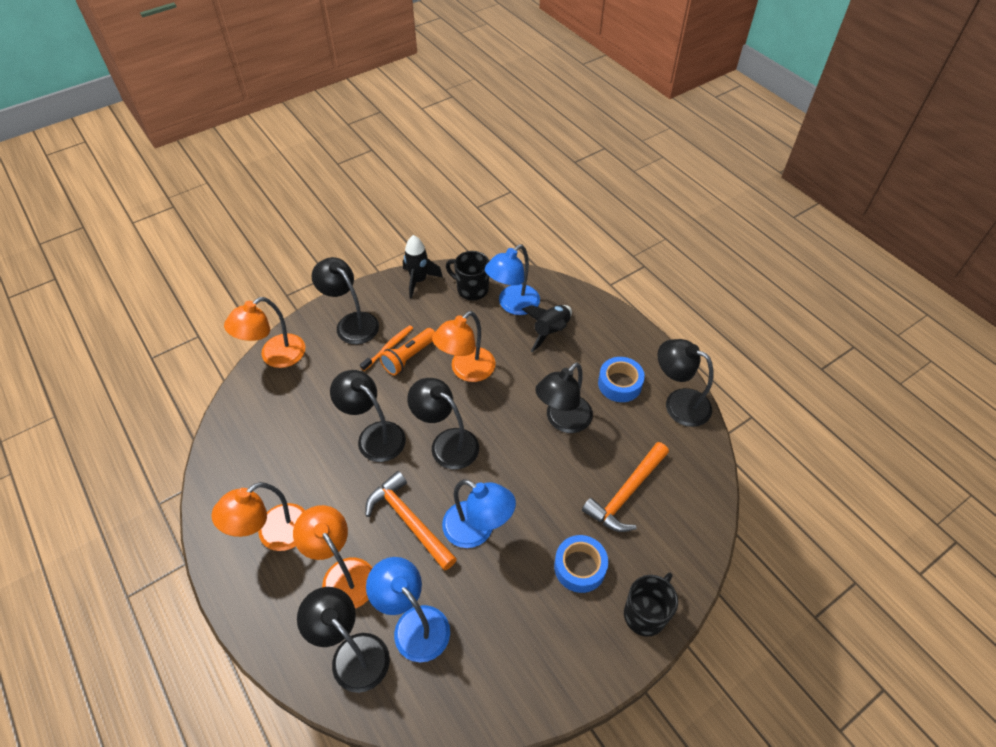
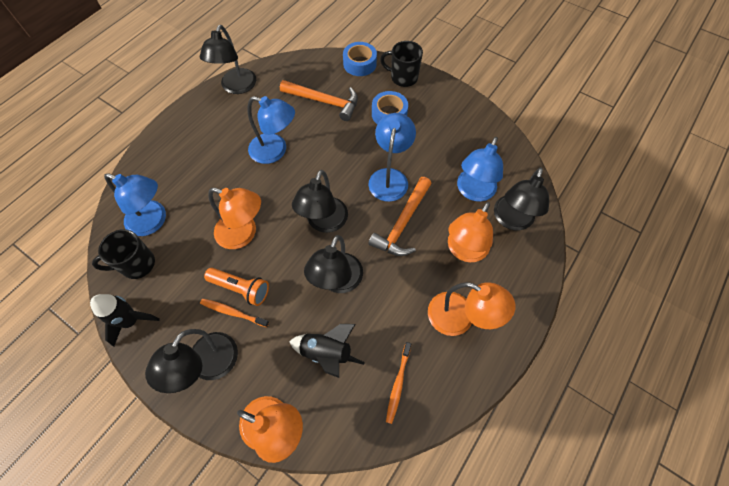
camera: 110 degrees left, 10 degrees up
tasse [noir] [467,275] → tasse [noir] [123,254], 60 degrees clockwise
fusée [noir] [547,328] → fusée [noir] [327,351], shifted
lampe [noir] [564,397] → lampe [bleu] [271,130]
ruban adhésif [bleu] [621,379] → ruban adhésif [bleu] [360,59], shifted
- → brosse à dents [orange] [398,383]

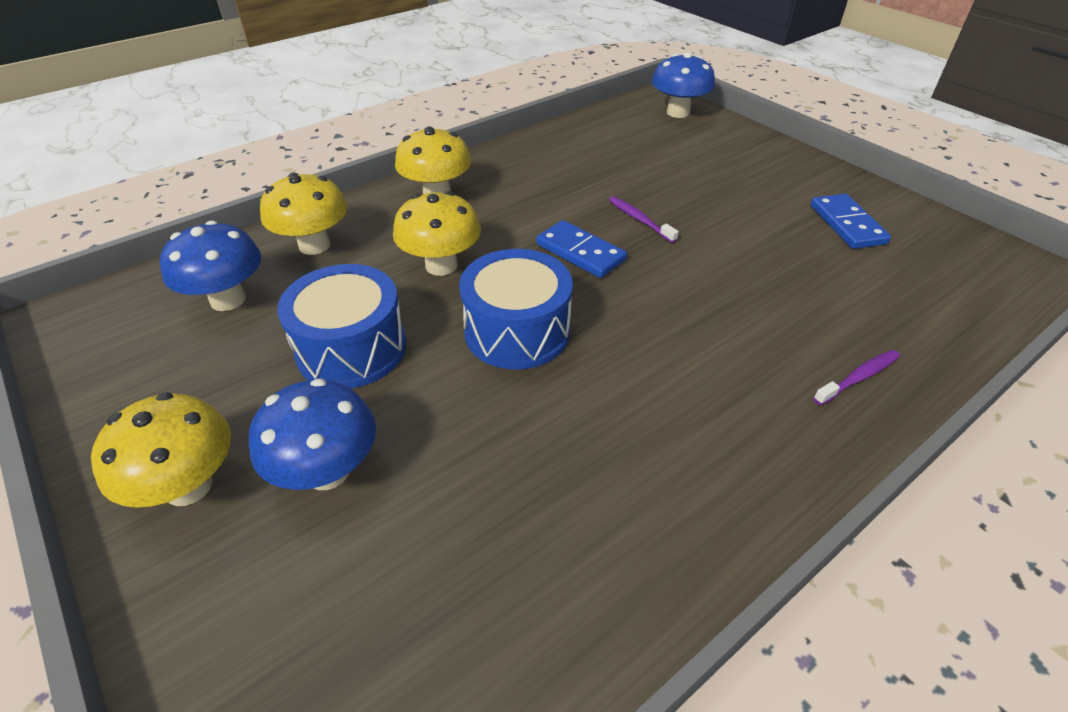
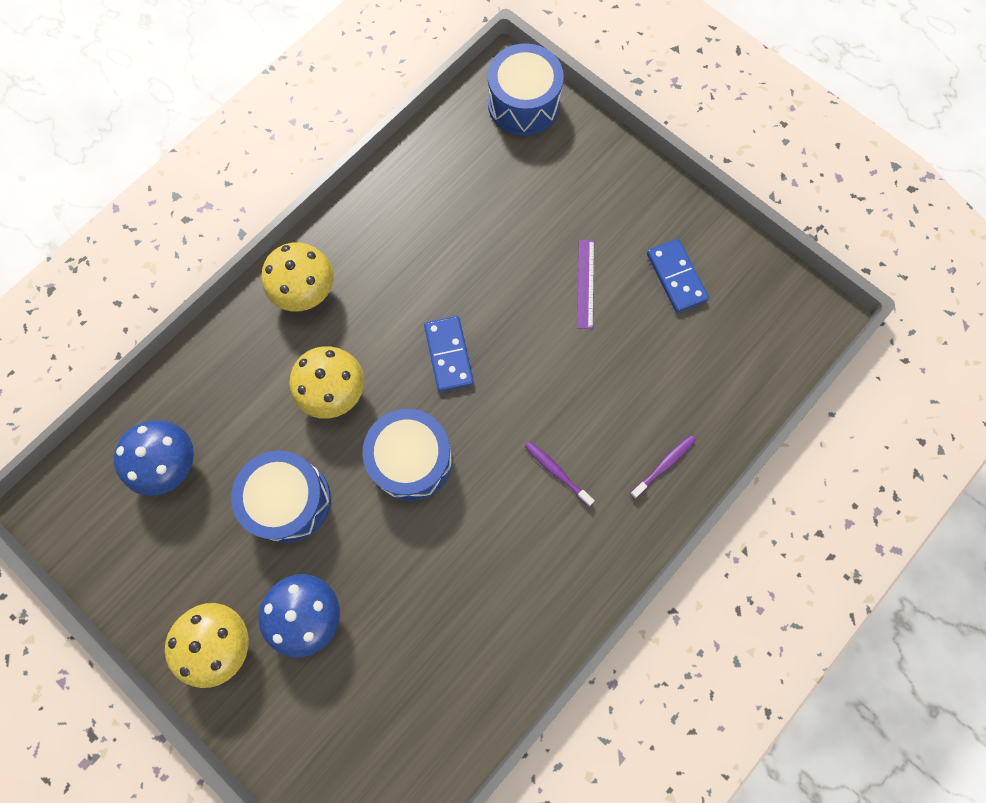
camera: 10 degrees left, 30 degrees up
champignon [jaune] [304,214] → -
domino [bleu] [581,249] → domino [bleu] [449,354], 45 degrees clockwise
brosse à dents [violet] [644,219] → brosse à dents [violet] [560,474], shifted
champignon [bleu] [683,85] → tambour [bleu] [526,89]
- → règle [violet] [585,284]

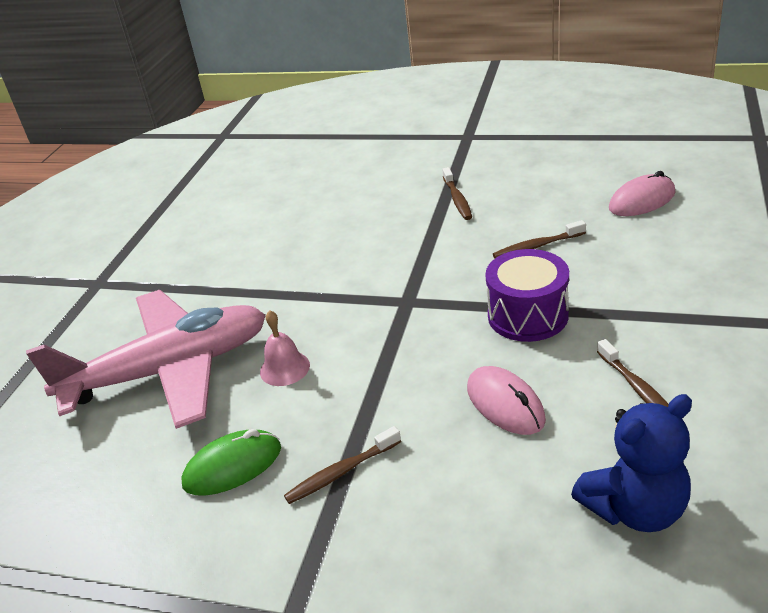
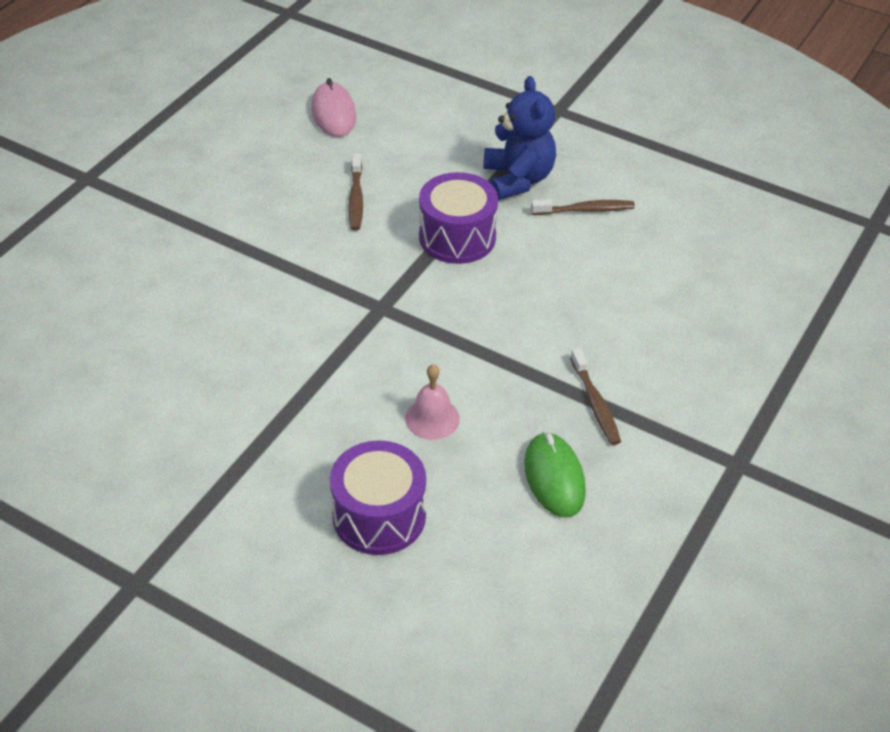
camera: 80 degrees left, 10 degrees up
avion [rose] [146,359] → tambour [violet] [378,497]
brosse à dents [marron] [457,193] → -
souris [rose] [506,400] → -
ours en peluche [bleu] [631,463] → ours en peluche [bleu] [519,138], shifted

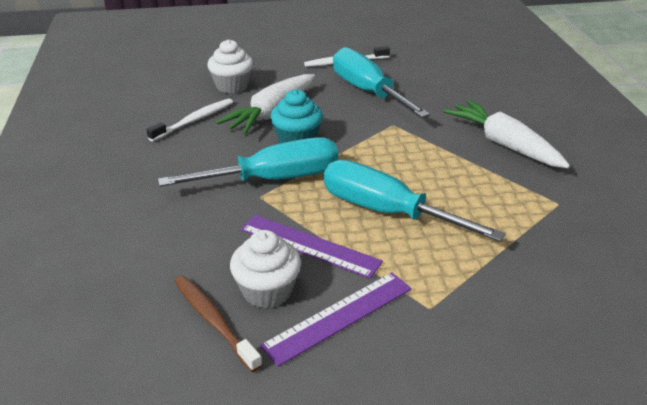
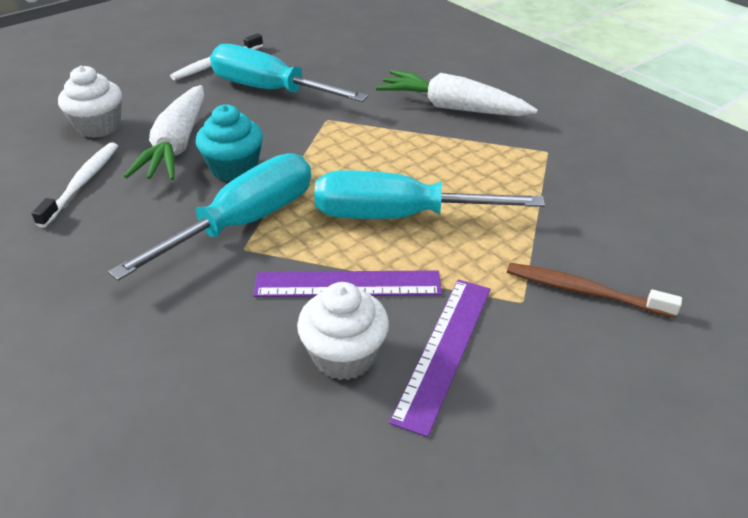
camera: 30 degrees left, 5 degrees up
brosse à dents [marron] [218,323] → brosse à dents [marron] [594,290], shifted

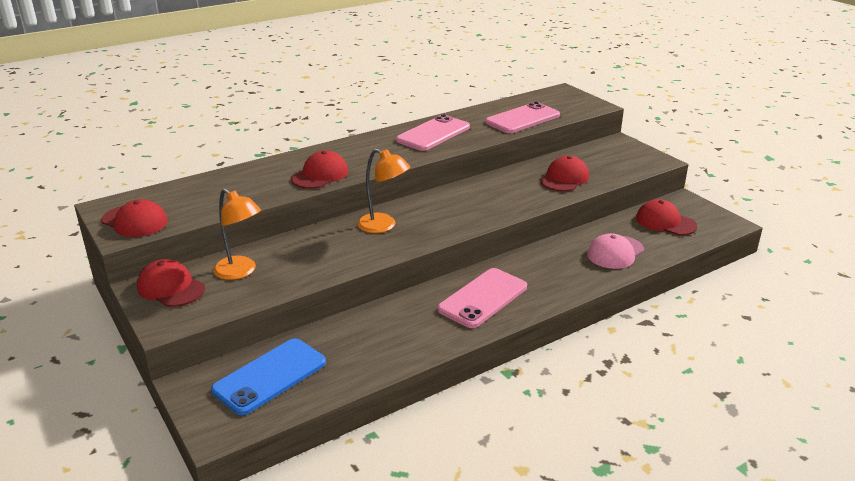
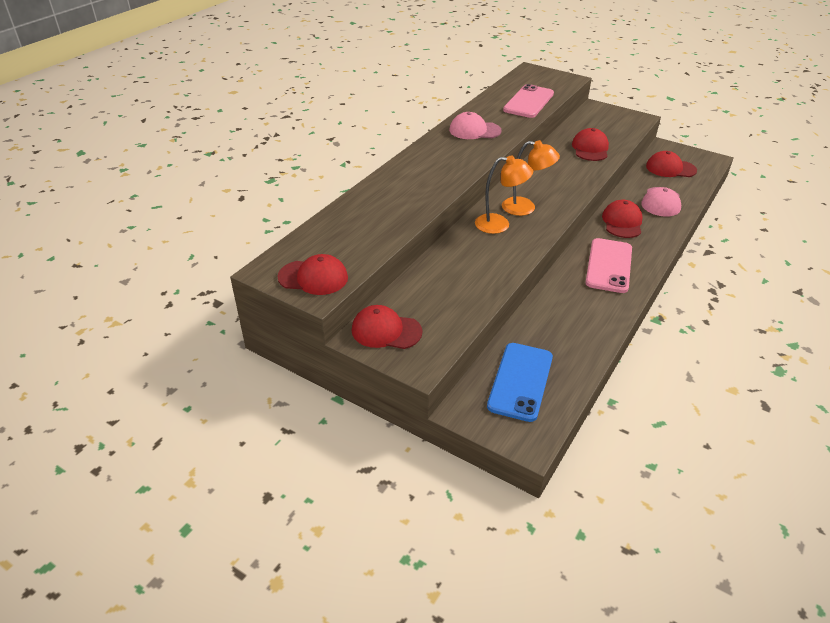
camera: 25 degrees left, 10 degrees up
lampe [orange] [237,234] → lampe [orange] [531,178], shifted
casquette [rouge] [319,169] → casquette [rouge] [622,219], shifted
téléphone [rose] [433,132] → casquette [rose] [475,125]

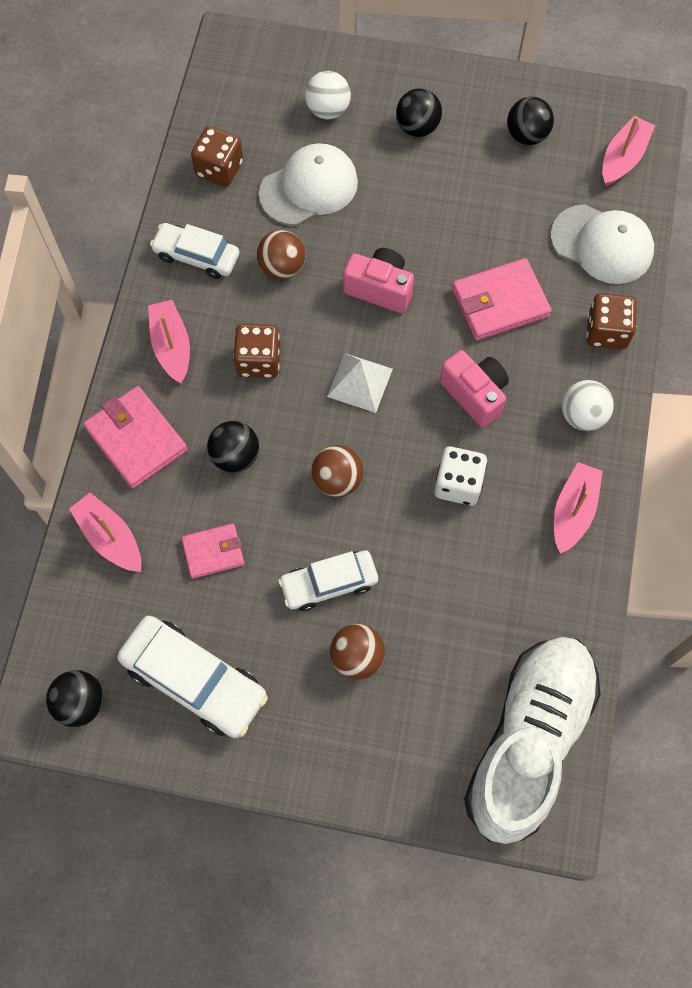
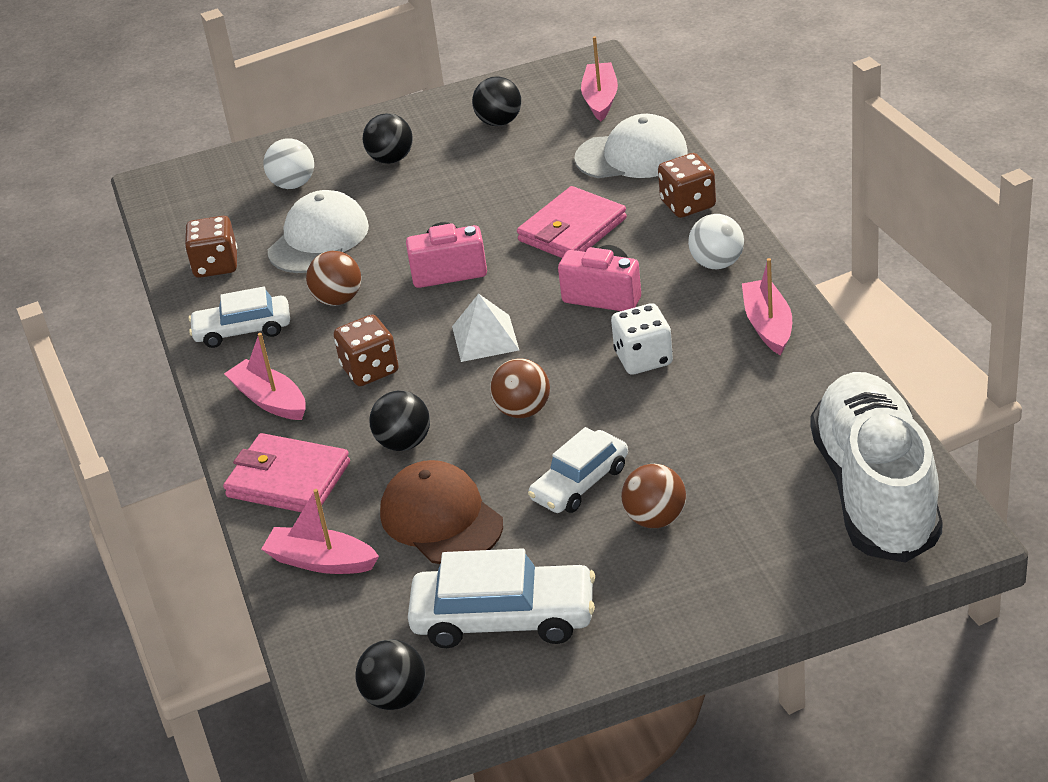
camera: 25 degrees left, 30 degrees down
portefeuille [rose] [213,551] → casquette [marron] [441,512]

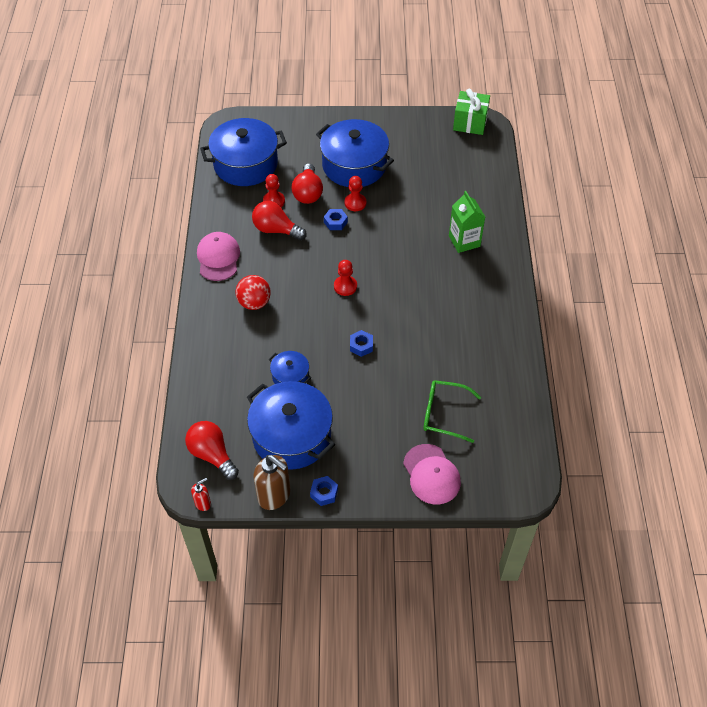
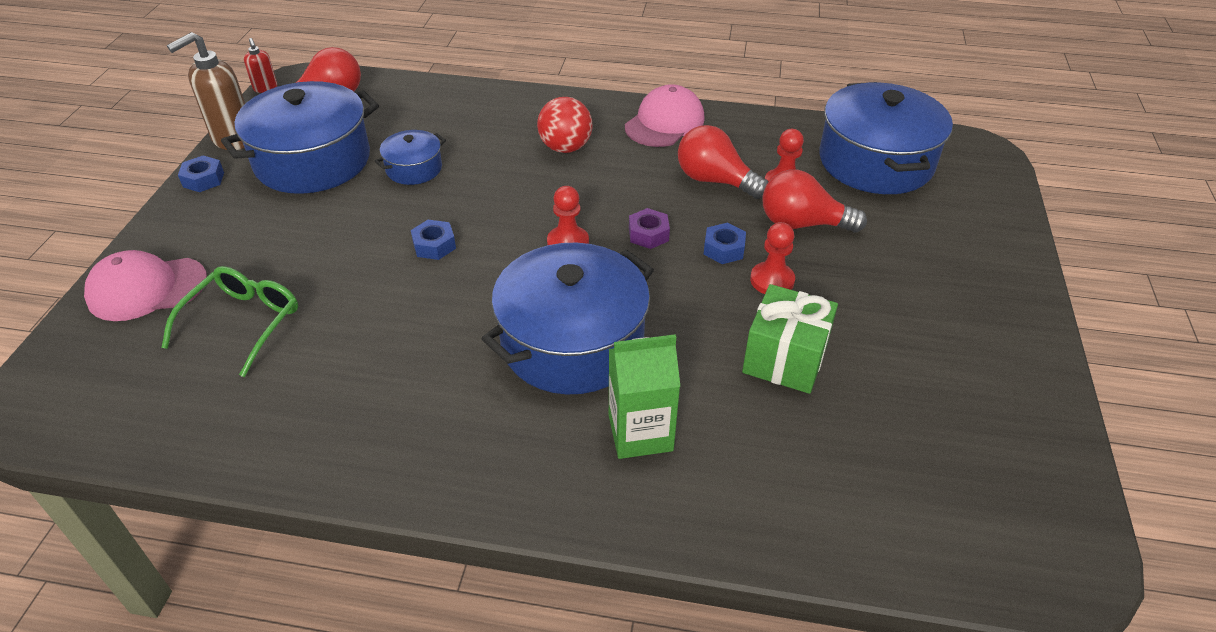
camera: 100 degrees right, 10 degrees down
casquette [rose] [218,256] → casquette [rose] [665,115], 60 degrees counterclockwise
ampoule [rouge] [279,220] → ampoule [rouge] [723,162], 90 degrees counterclockwise
marmite [bleu] [355,153] → marmite [bleu] [568,318], shifted
cadeau [vert] [471,112] → cadeau [vert] [790,339], shifted
- → écrou [violet] [649,228]

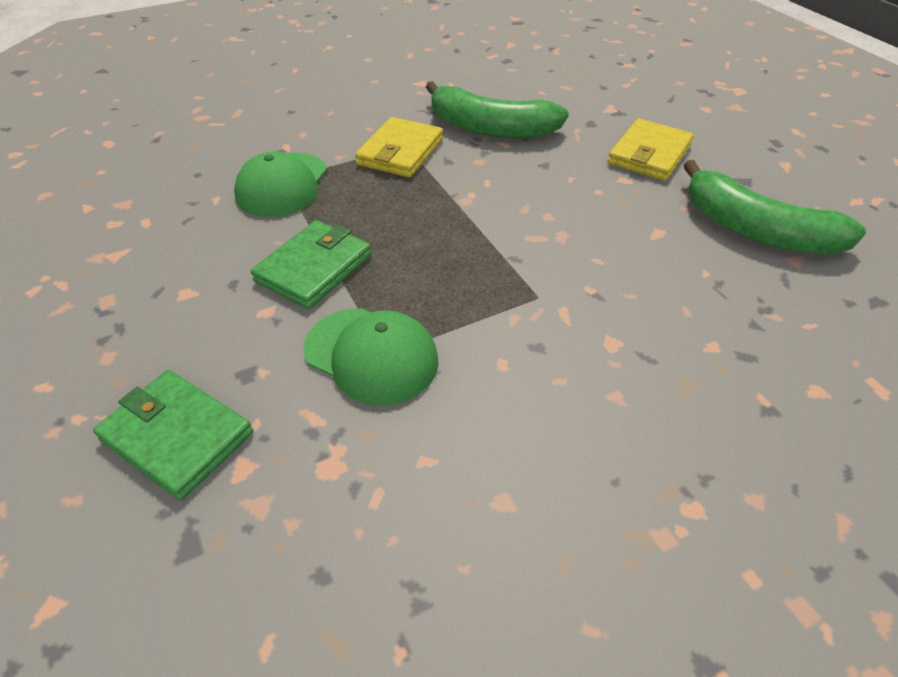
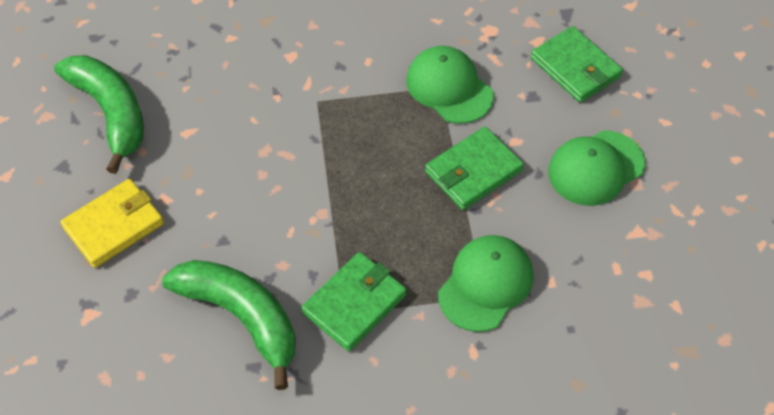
camera: 160 degrees left, 10 degrees up
portefeuille [jaune] [399,147] → portefeuille [vert] [354,302]
- → casquette [vert] [596,168]

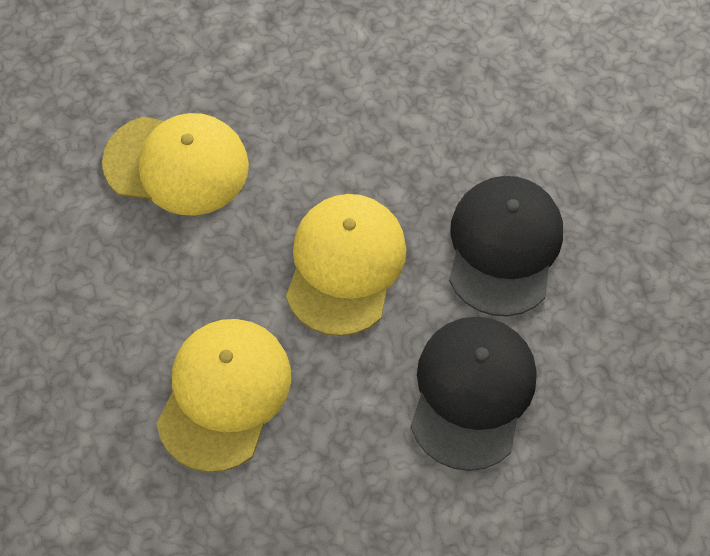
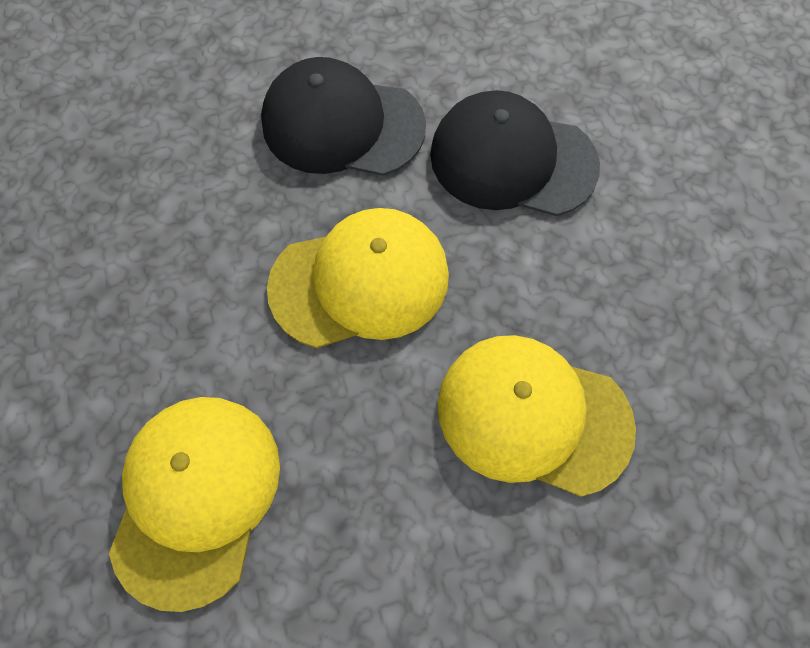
camera: 90 degrees left, 5 degrees up
casquette [jaune] [346,265] → casquette [jaune] [358,278], 150 degrees clockwise

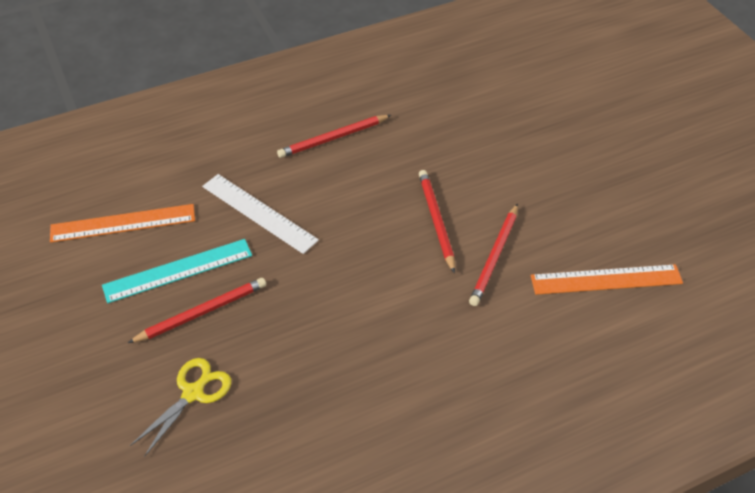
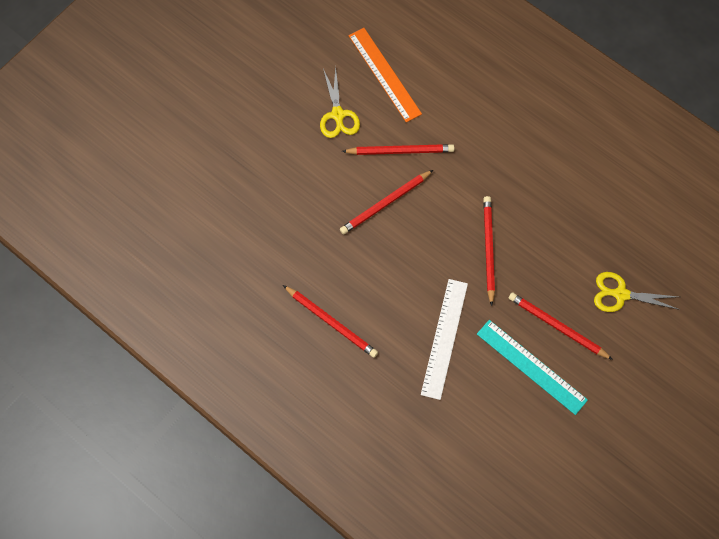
camera: 115 degrees left, 20 degrees up
règle [orange] [122,223] → -
- → ciseaux [jaune] [340,102]
- → crayon [rouge] [489,251]

